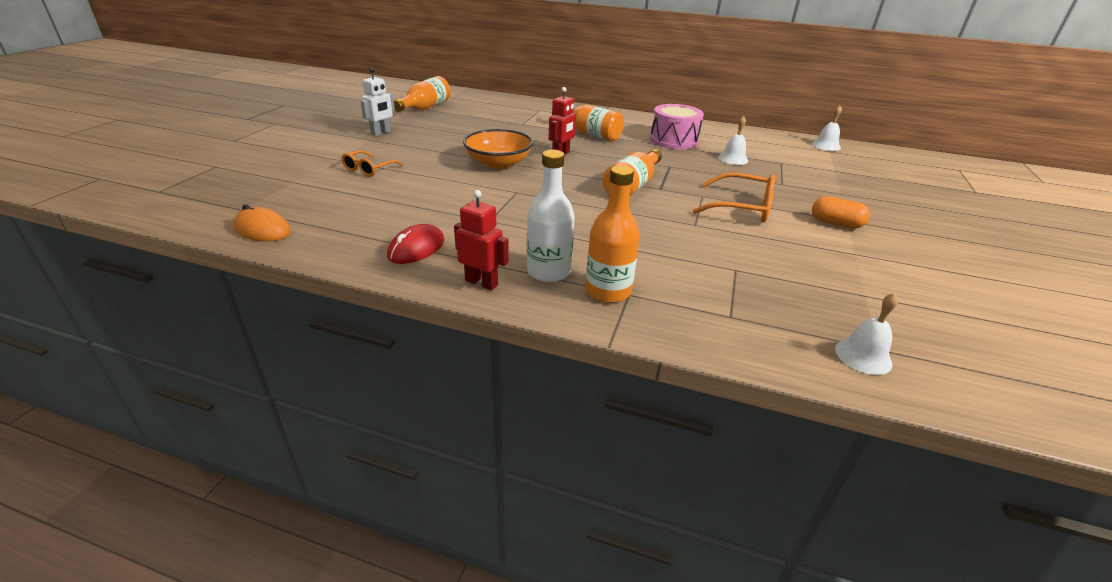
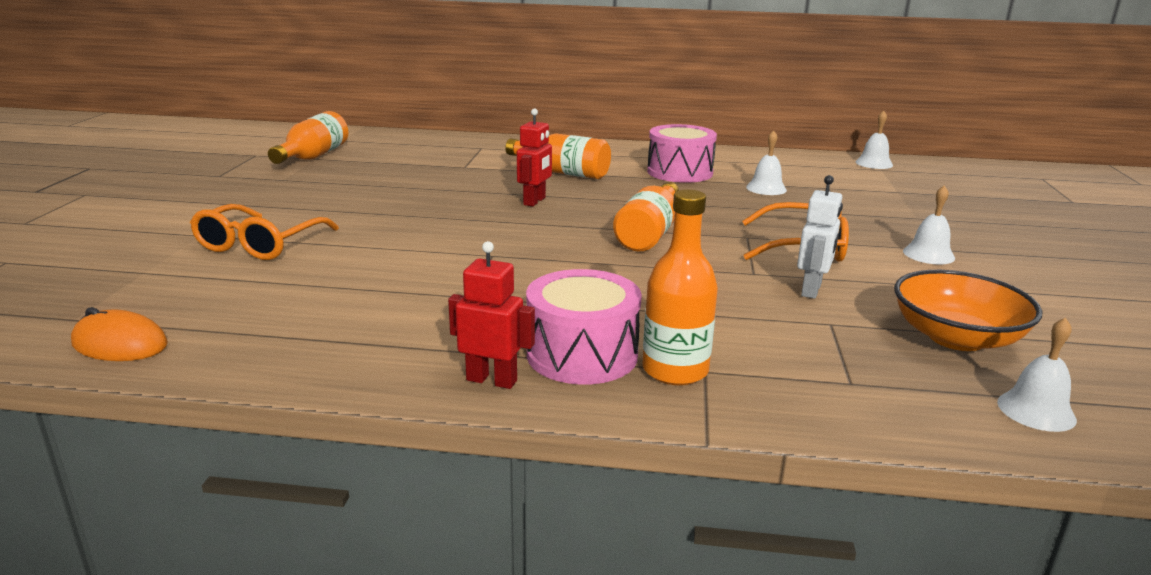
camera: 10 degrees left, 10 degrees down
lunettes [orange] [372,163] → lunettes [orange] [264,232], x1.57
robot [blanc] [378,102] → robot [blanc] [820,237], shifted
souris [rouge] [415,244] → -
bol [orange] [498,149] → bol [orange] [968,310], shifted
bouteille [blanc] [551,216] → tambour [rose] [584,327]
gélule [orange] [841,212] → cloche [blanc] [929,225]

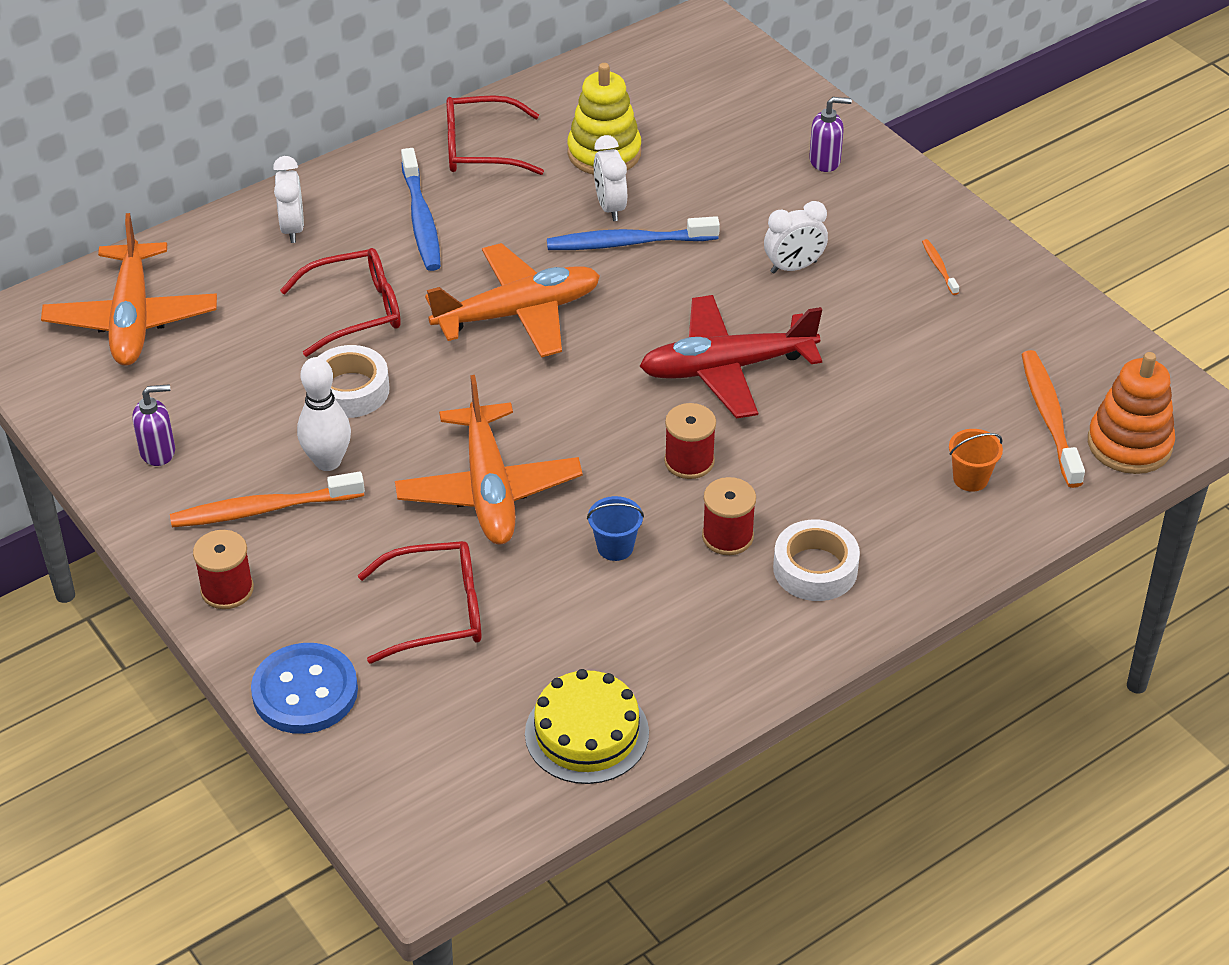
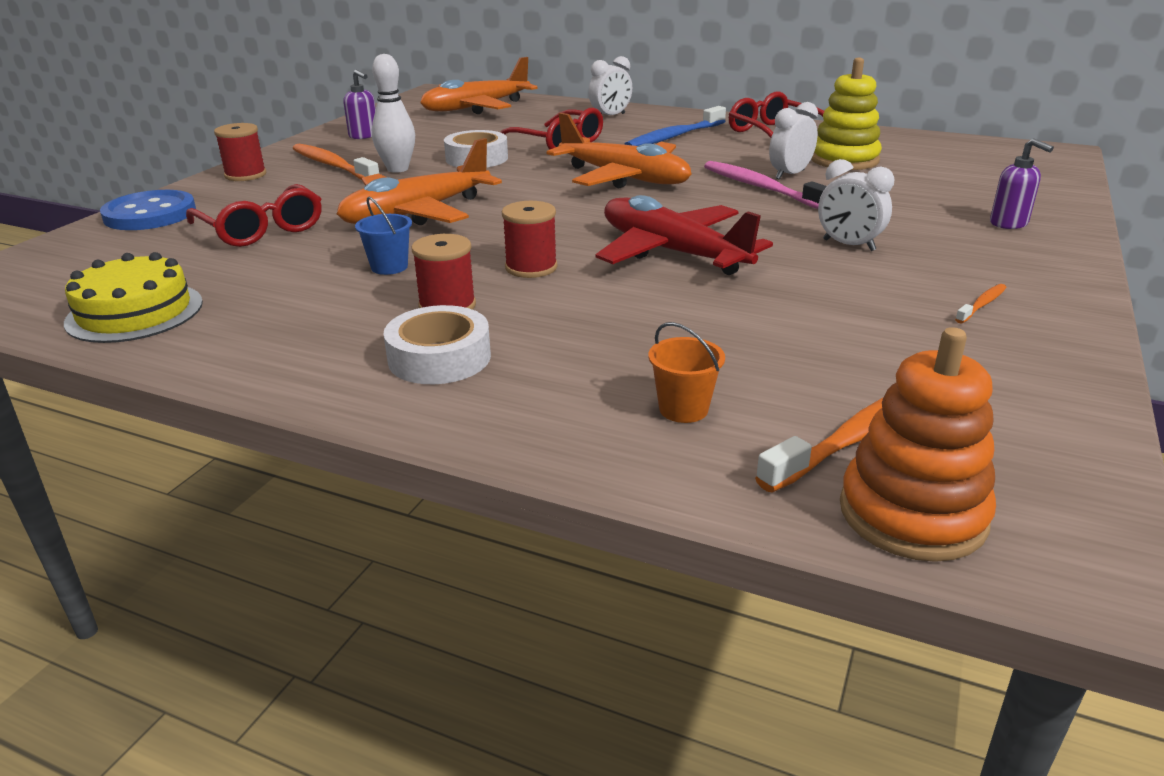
camera: 60 degrees right, 15 degrees down
brosse à dents [bleu] [633,233] → brosse à dents [rose] [765,185]

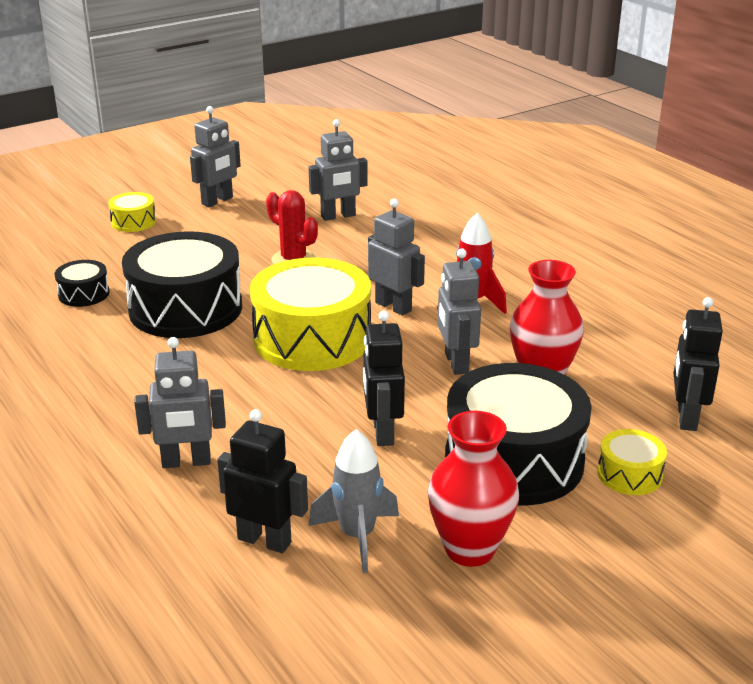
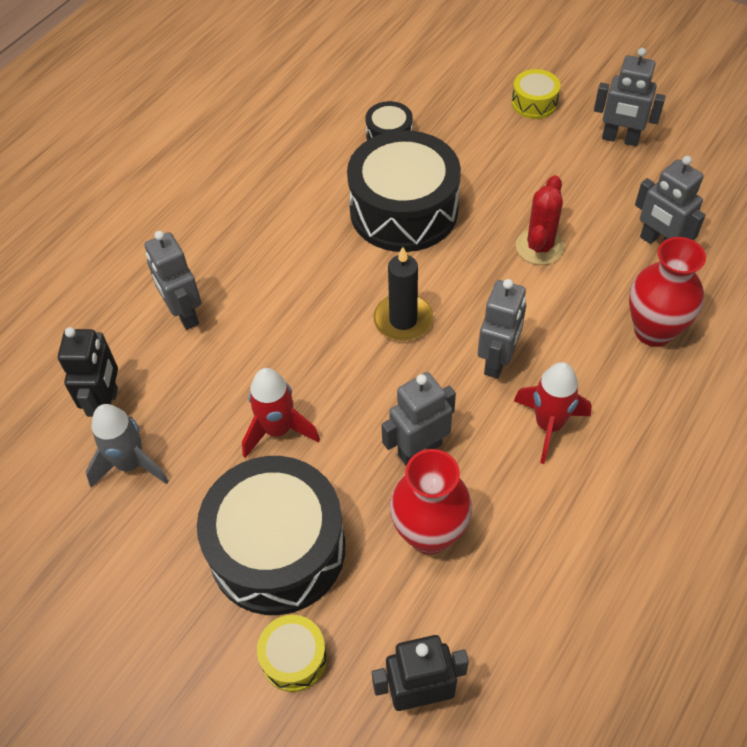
camera: 70 degrees right, 25 degrees up
tambour [jaune] [310,314] → bougie [noir] [403,294]
robot [noir] [384,378] → fusée [rouge] [281,413]
vase [rouge] [473,489] → vase [rouge] [667,292], shifted

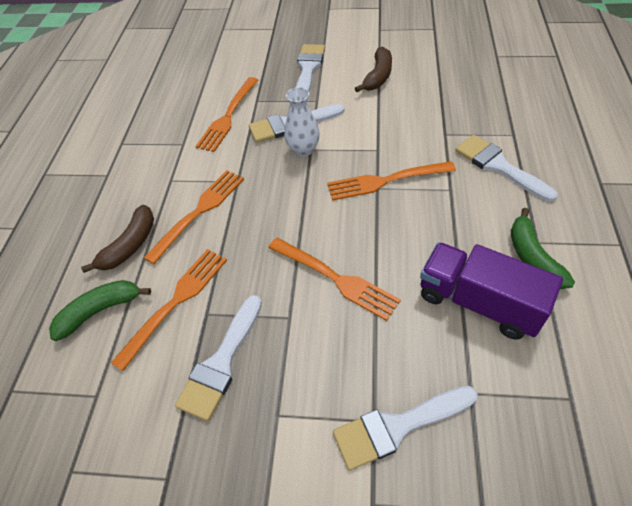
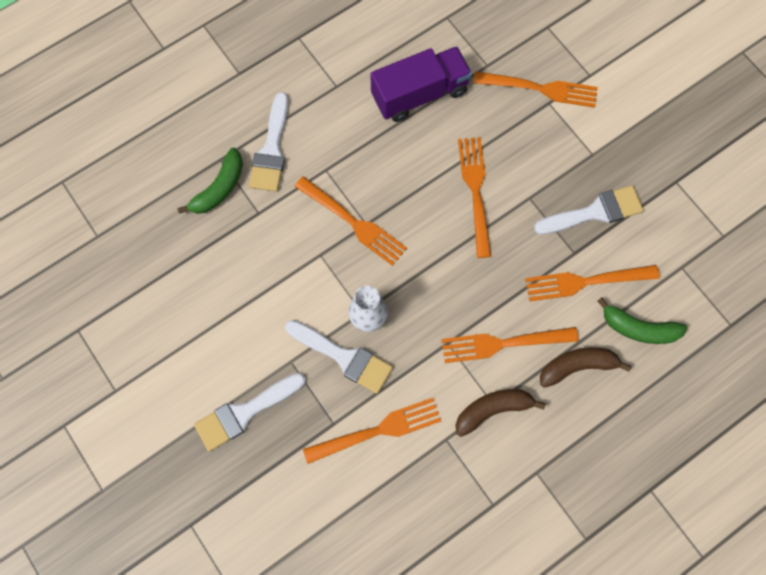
camera: 135 degrees left, 20 degrees up
pinceau [blanc] [405,428] → fourchette [orange] [535,89]
banane [marron] [373,69] → banane [marron] [500,413], shifted
camion [violet] [491,291] → camion [violet] [421,84], 105 degrees counterclockwise
banane [vert] [543,248] → banane [vert] [210,181], shifted

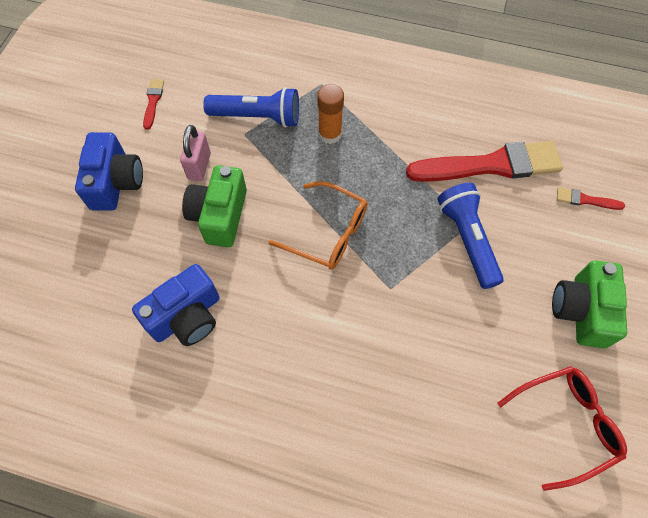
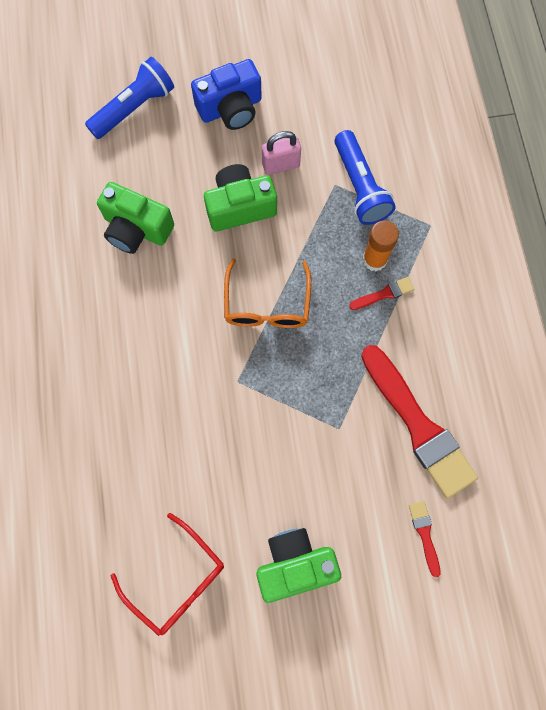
camera: 65 degrees right, 10 degrees up
appareil photo [bleu] [175,305] → appareil photo [vert] [135,218]
pinceau [rouge] [153,104] → pinceau [rouge] [381,293], shifted
lampe de poche [bleu] [470,236] → lampe de poche [bleu] [129,98], shifted

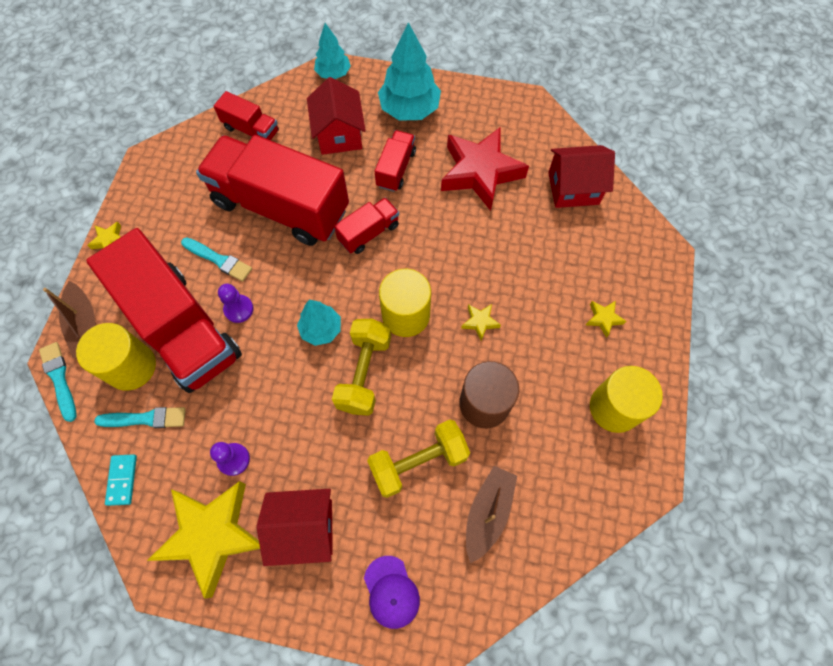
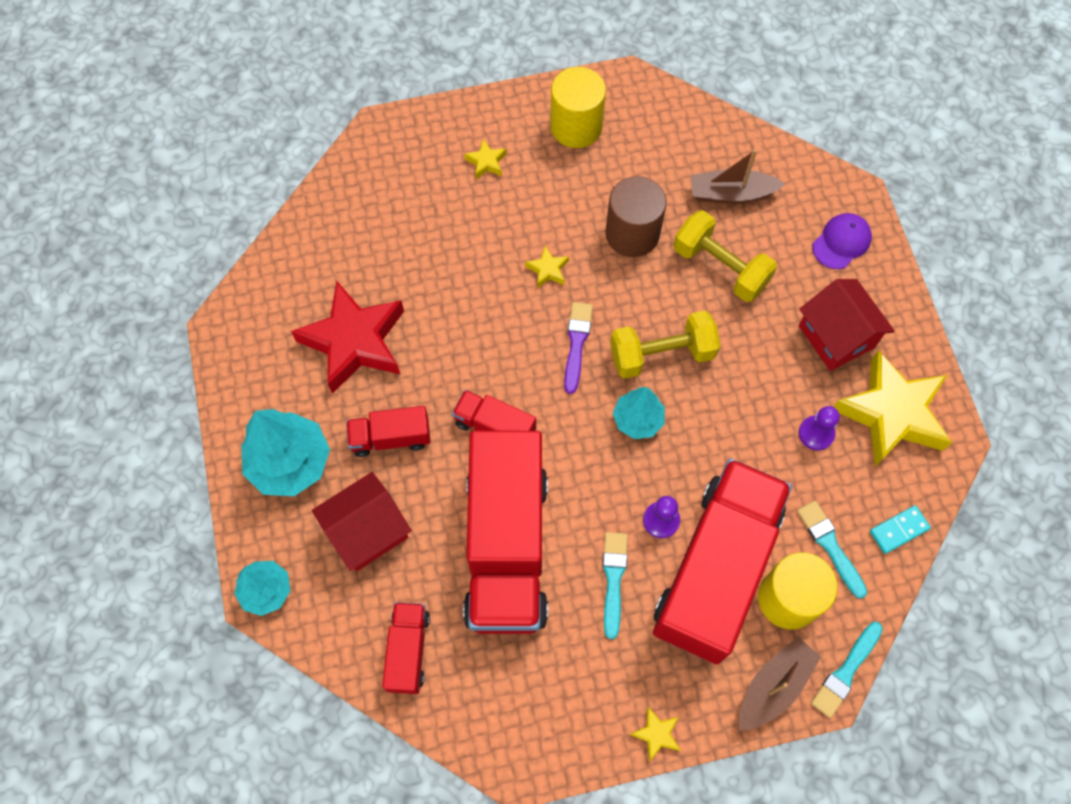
camera: 115 degrees left, 0 degrees up
cylindre [jaune] [405,303] → pinceau [violet] [578,348]
maison [rouge] [581,176] → -

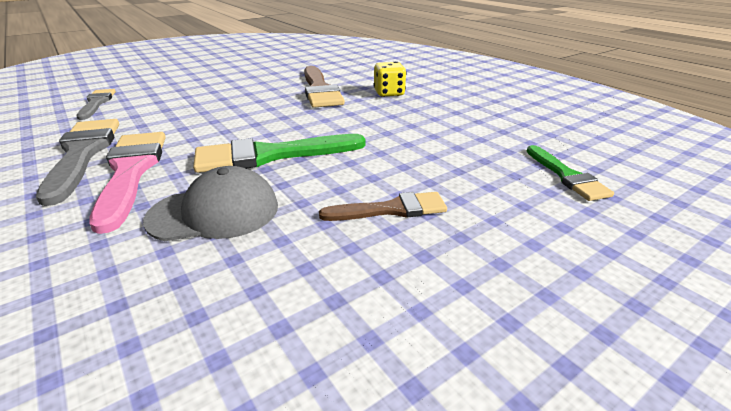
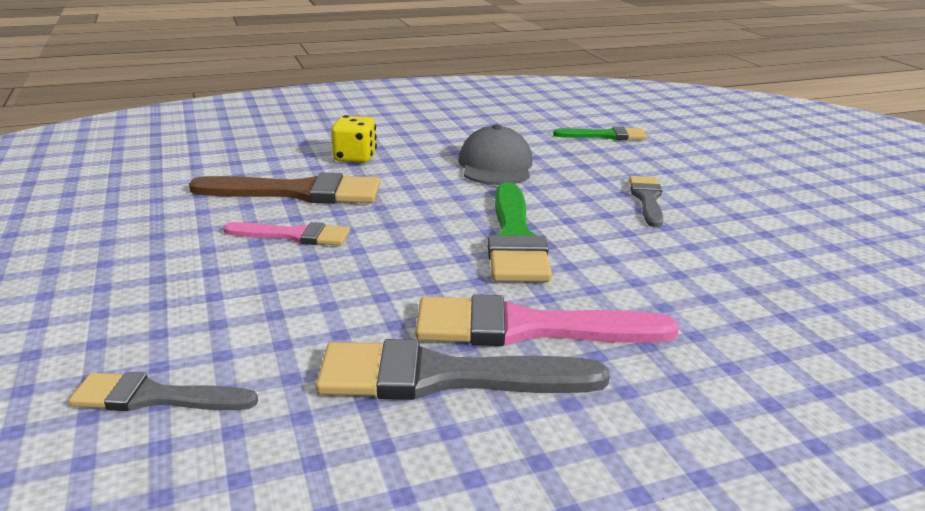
camera: 75 degrees left, 5 degrees down
casquette [gris] [210,203] → casquette [gris] [495,155], shifted
pinceau [marron] [383,206] → pinceau [gris] [646,202]
- → pinceau [rose] [286,234]

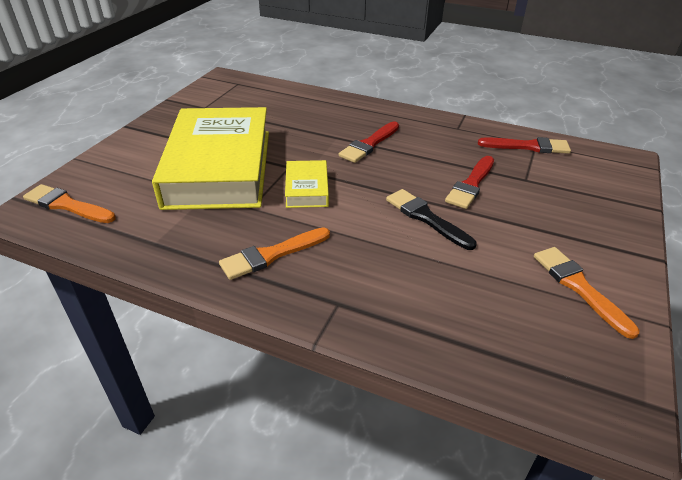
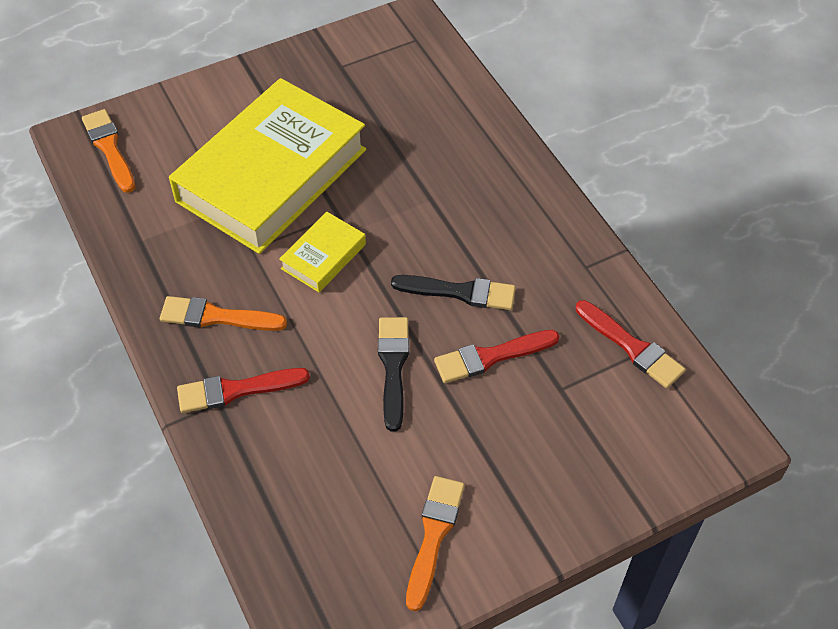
camera: 40 degrees right, 15 degrees up
pinceau [rouge] [369,142] → pinceau [rouge] [243,390], shifted
- → pinceau [noir] [453,292]

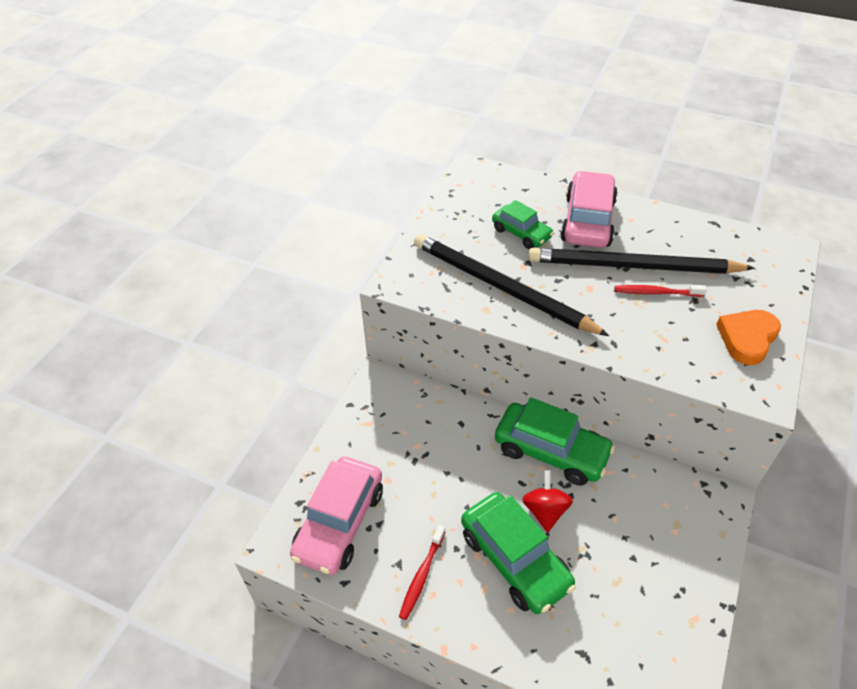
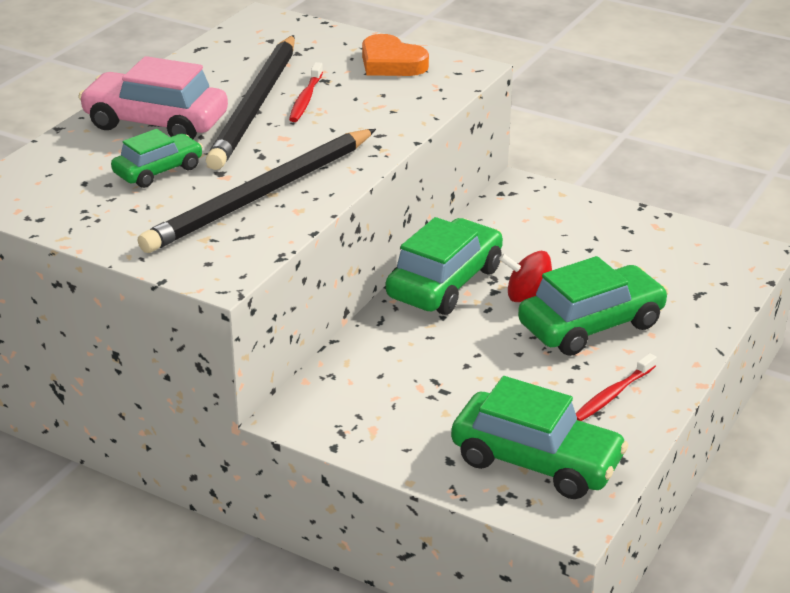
camera: 85 degrees left, 15 degrees down
voiture [rose] [336,516] → voiture [vert] [539,437]
brosse à dents [rouge] [422,572] → brosse à dents [rouge] [616,387], 105 degrees clockwise

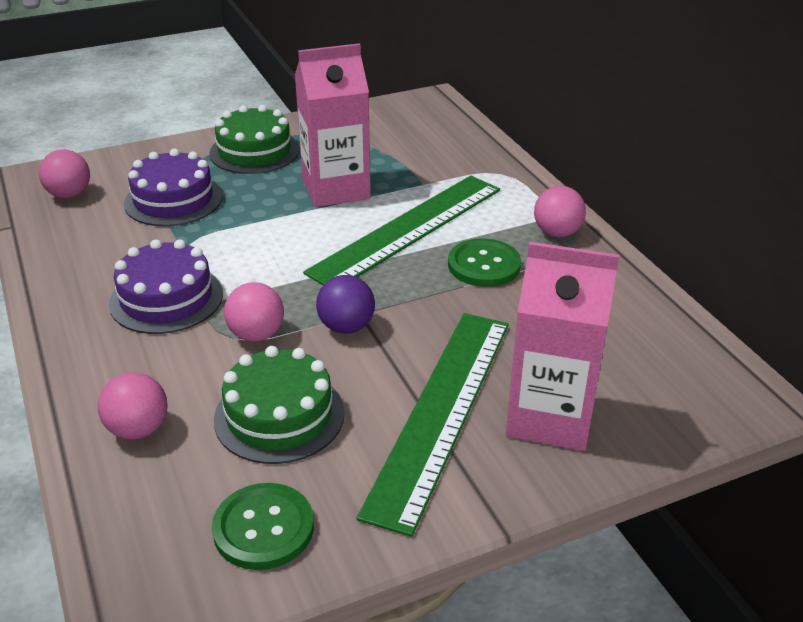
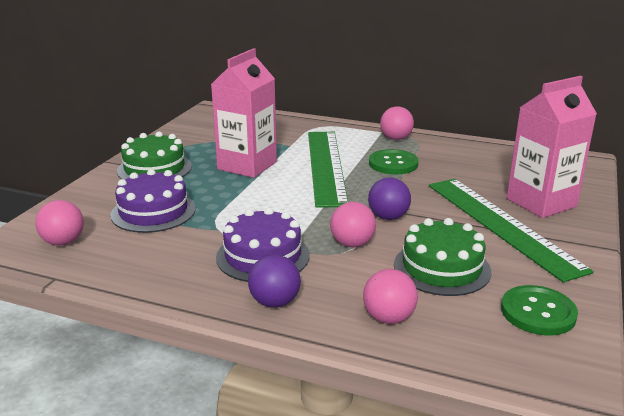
camera: 45 degrees left, 10 degrees down
- → balle [violet] [274,281]

